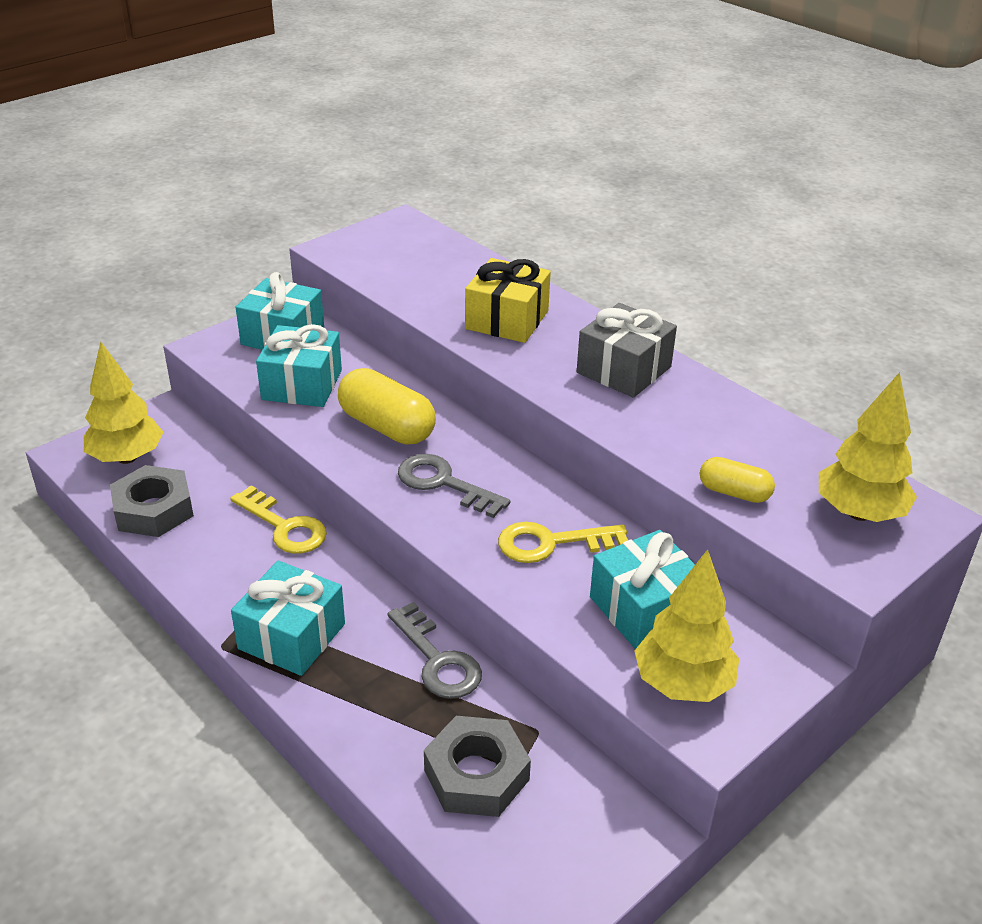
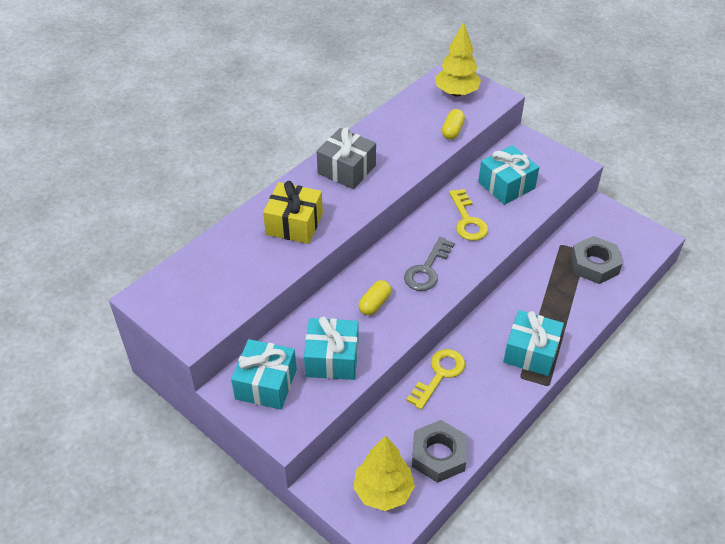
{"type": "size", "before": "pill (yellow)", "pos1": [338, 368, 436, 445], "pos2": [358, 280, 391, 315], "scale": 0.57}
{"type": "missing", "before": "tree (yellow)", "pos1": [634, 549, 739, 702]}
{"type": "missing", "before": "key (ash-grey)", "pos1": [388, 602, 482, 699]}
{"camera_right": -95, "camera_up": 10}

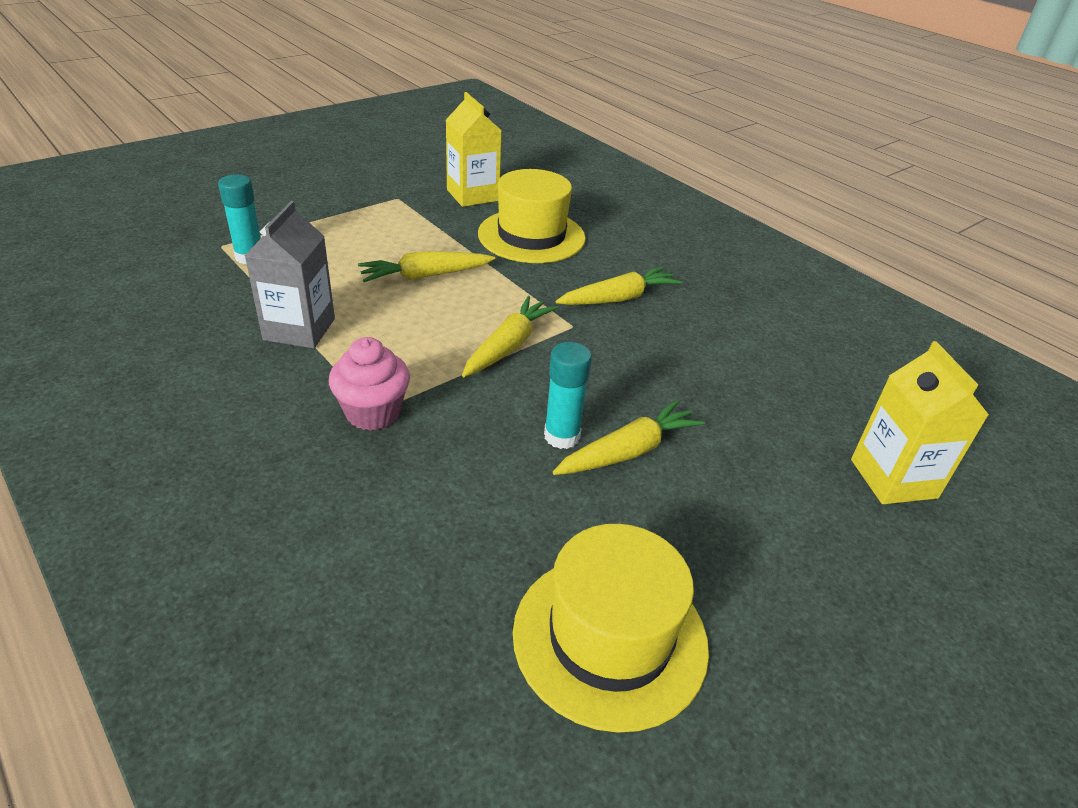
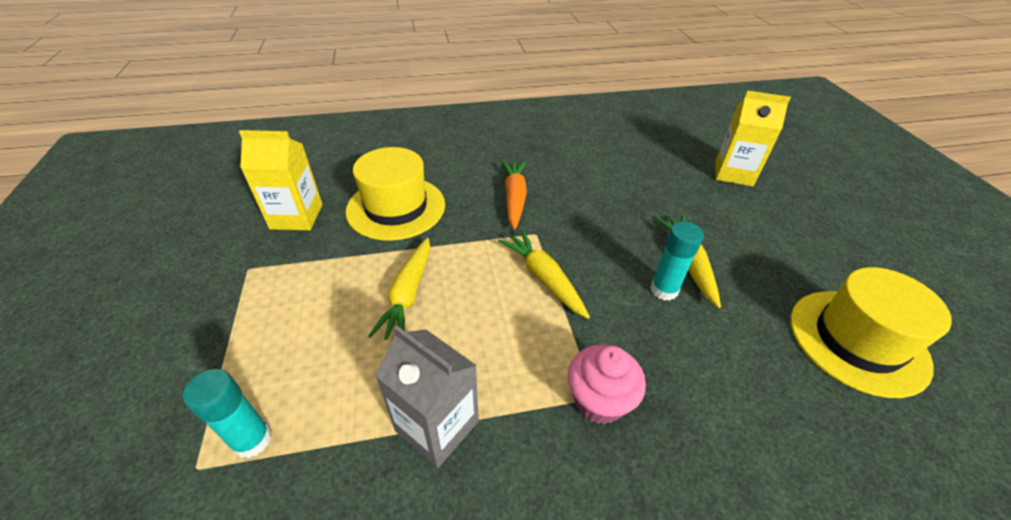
{"type": "colour", "before": "carrot (yellow)", "after": "carrot (orange)", "pos1": [555, 266, 682, 305], "pos2": [501, 160, 527, 229]}
{"camera_right": -60, "camera_up": 5}

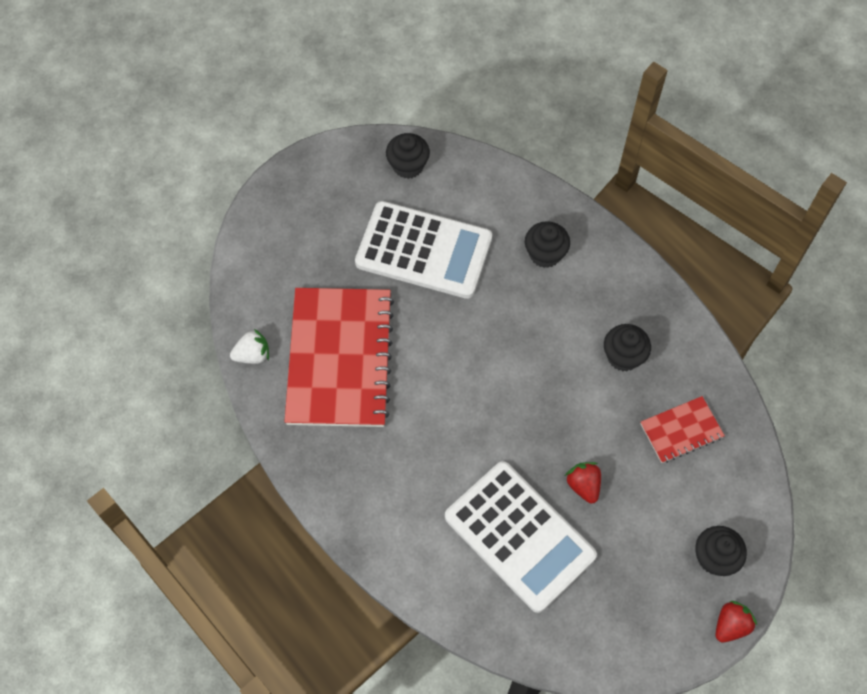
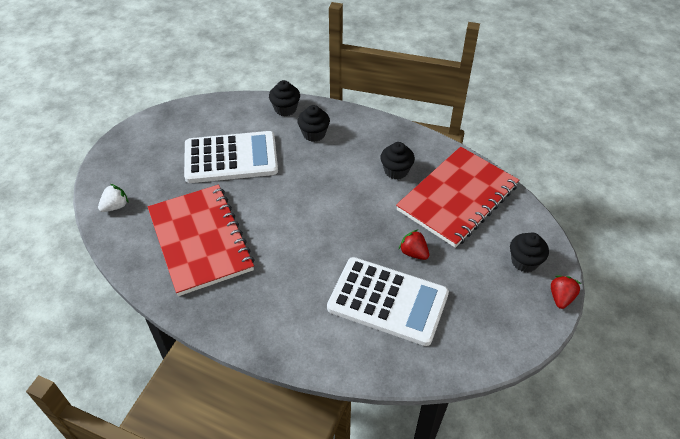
{"type": "relocated", "before": "fairy cake (ebony)", "pos1": [386, 133, 430, 179], "pos2": [269, 80, 300, 116]}
{"type": "relocated", "before": "berry (pure white)", "pos1": [230, 329, 269, 364], "pos2": [98, 184, 129, 212]}
{"type": "size", "before": "exercise book (scarlet)", "pos1": [640, 396, 725, 463], "pos2": [396, 147, 519, 248], "scale": 2.14}
{"camera_right": -25, "camera_up": -15}

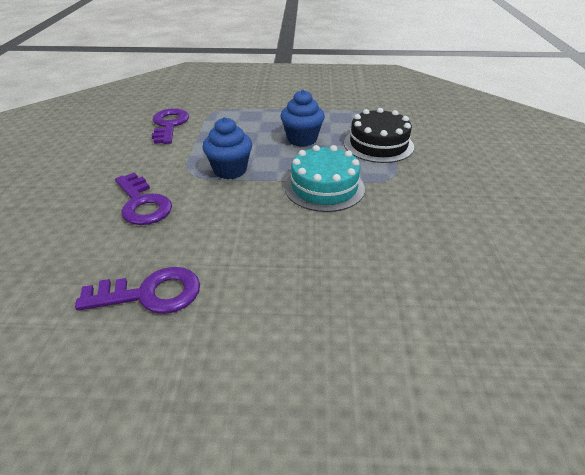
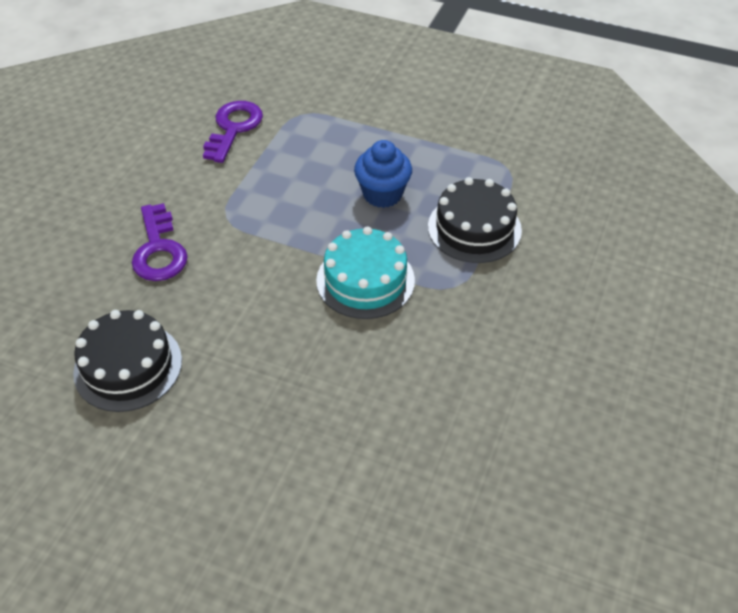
{"type": "missing", "before": "fairy cake (cobalt)", "pos1": [202, 117, 252, 179]}
{"type": "exchanged", "before": "key (purple)", "after": "cake (ebony)", "pos1": [75, 267, 200, 314], "pos2": [73, 310, 182, 412]}
{"camera_right": 20, "camera_up": 10}

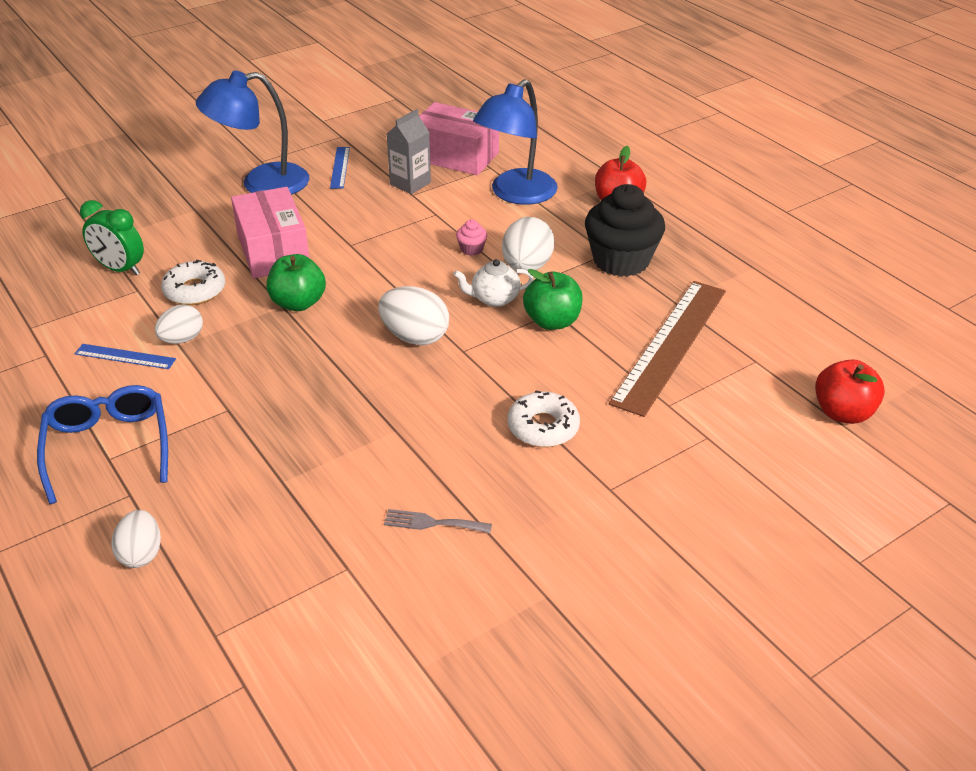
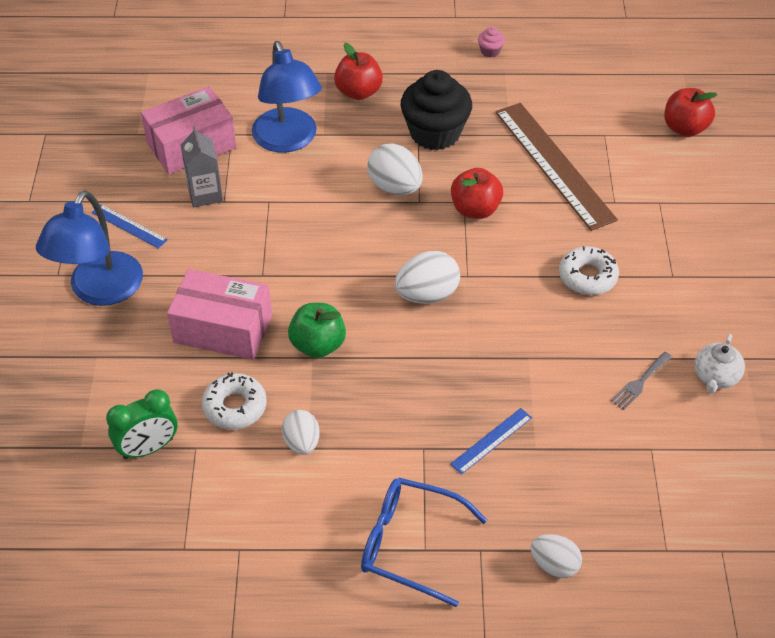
{"type": "relocated", "before": "fairy cake (rosy)", "pos1": [456, 219, 487, 256], "pos2": [478, 27, 505, 57]}
{"type": "relocated", "before": "teapot (pure white)", "pos1": [453, 259, 534, 307], "pos2": [695, 334, 745, 393]}
{"type": "colour", "before": "toy apple (emerald)", "after": "toy apple (scarlet)", "pos1": [523, 269, 583, 330], "pos2": [451, 168, 503, 219]}
{"type": "relocated", "before": "straightedge (cobalt)", "pos1": [75, 344, 176, 369], "pos2": [450, 408, 532, 474]}
{"camera_right": -55, "camera_up": 10}

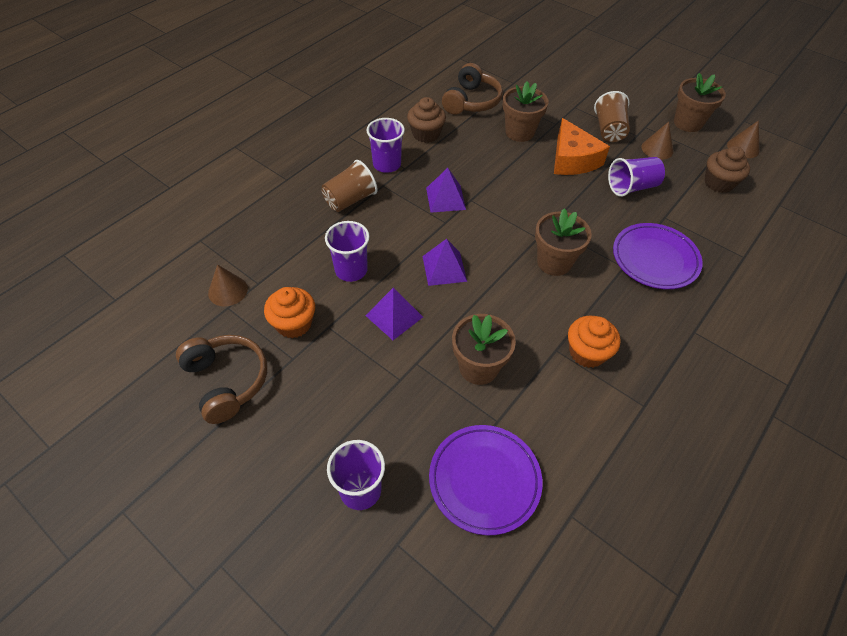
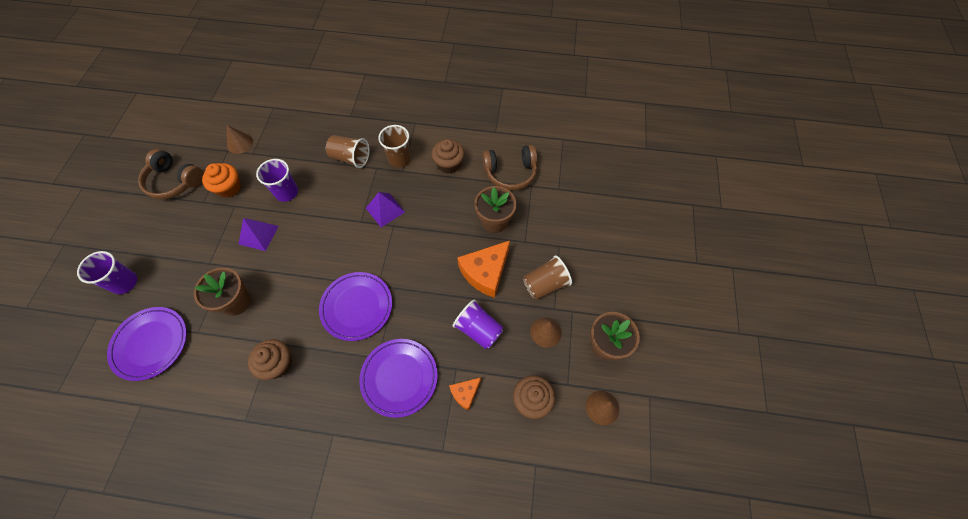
{"type": "colour", "before": "cup (purple)", "after": "cup (russet)", "pos1": [367, 118, 405, 173], "pos2": [378, 125, 411, 168]}
{"type": "exchanged", "before": "plant pot (russet)", "after": "dinner plate (purple)", "pos1": [535, 208, 592, 276], "pos2": [319, 272, 392, 341]}
{"type": "missing", "before": "pyramid shape (purple)", "pos1": [422, 239, 467, 286]}
{"type": "colour", "before": "fairy cake (orange)", "after": "fairy cake (russet)", "pos1": [568, 316, 621, 368], "pos2": [248, 339, 292, 380]}
{"type": "spun", "before": "headphones (russet)", "pos1": [176, 335, 267, 424], "pos2": [138, 149, 204, 199], "turn": 90}
{"type": "appeared", "after": "cheese wedge (orange)", "pos2": [449, 377, 481, 411]}
{"camera_right": 60, "camera_up": 10}

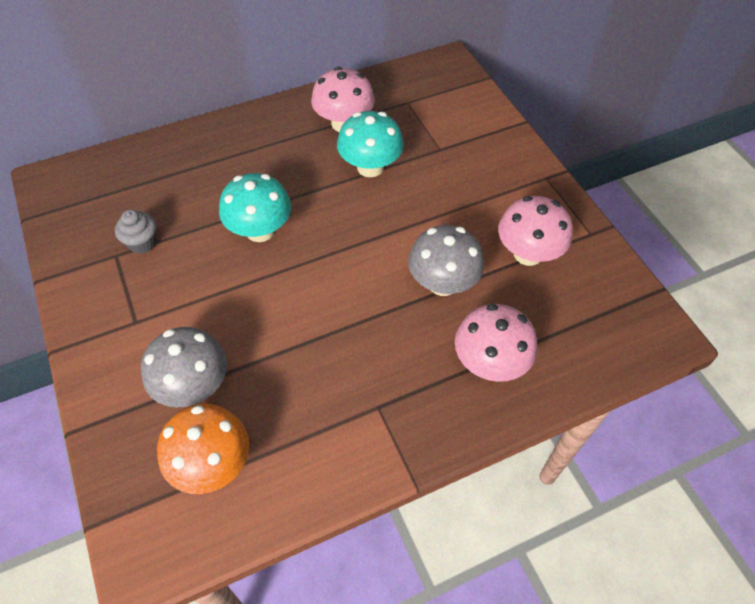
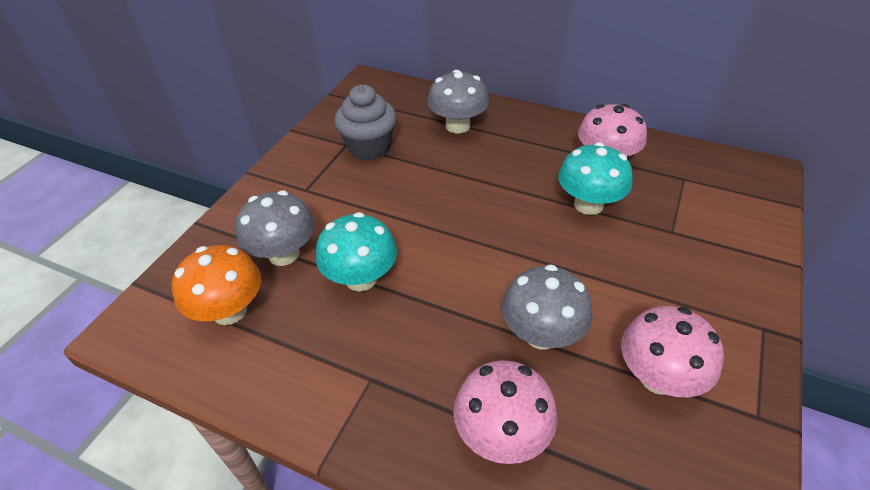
{"type": "relocated", "before": "toadstool (turquoise)", "pos1": [219, 173, 291, 242], "pos2": [316, 212, 397, 291]}
{"type": "size", "before": "fairy cake (ash-grey)", "pos1": [115, 209, 156, 254], "pos2": [334, 85, 396, 161], "scale": 1.7}
{"type": "appeared", "after": "toadstool (ash-grey)", "pos2": [428, 70, 489, 133]}
{"camera_right": 50, "camera_up": -10}

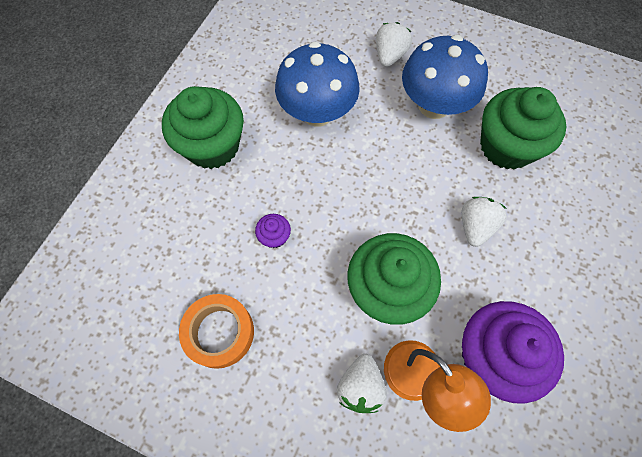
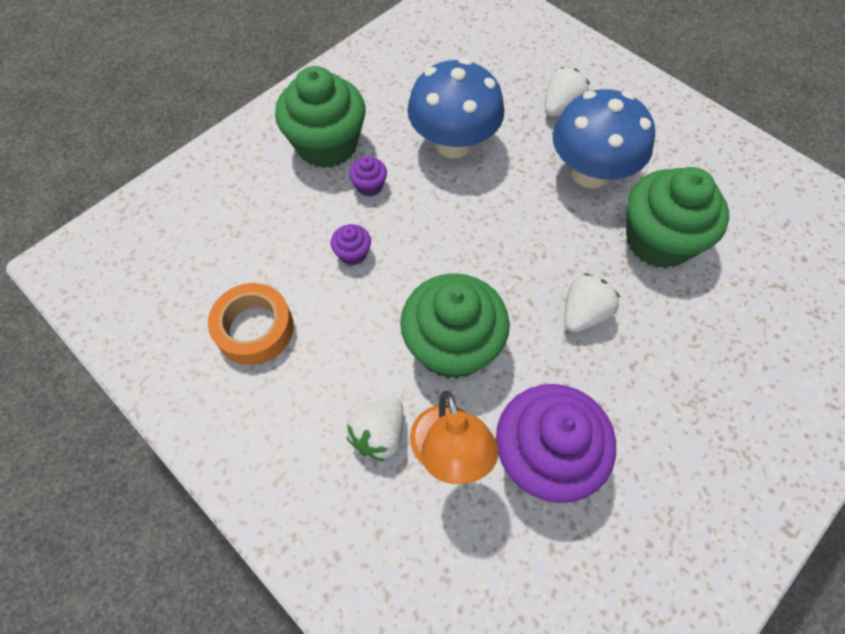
{"type": "appeared", "after": "fairy cake (purple)", "pos2": [349, 156, 387, 196]}
{"camera_right": 20, "camera_up": -5}

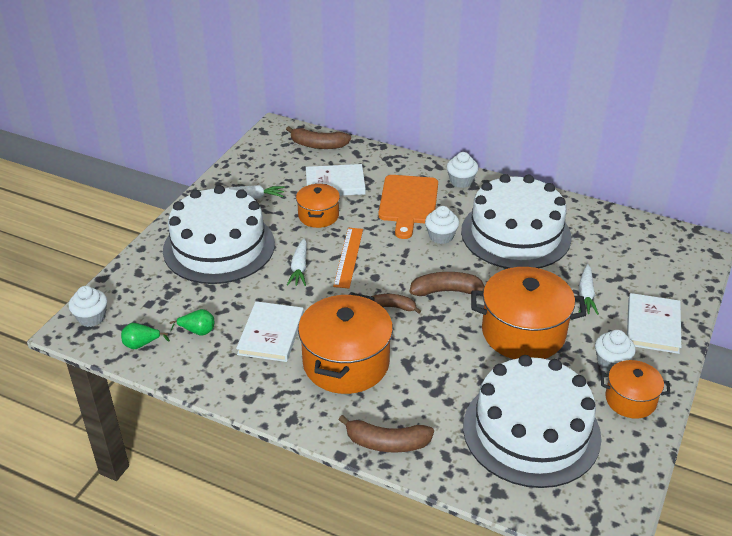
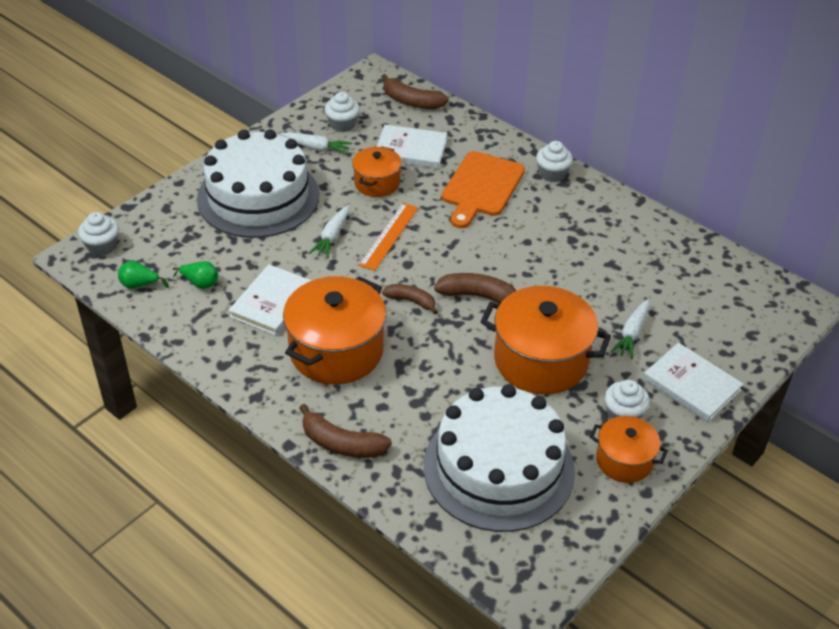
{"type": "missing", "before": "cake (pure white)", "pos1": [461, 174, 572, 269]}
{"type": "relocated", "before": "fairy cake (pure white)", "pos1": [425, 206, 459, 244], "pos2": [324, 92, 360, 132]}
{"type": "spun", "before": "hardcover (pure white)", "pos1": [627, 293, 681, 354], "pos2": [643, 343, 743, 422], "turn": -75}
{"camera_right": 15, "camera_up": 5}

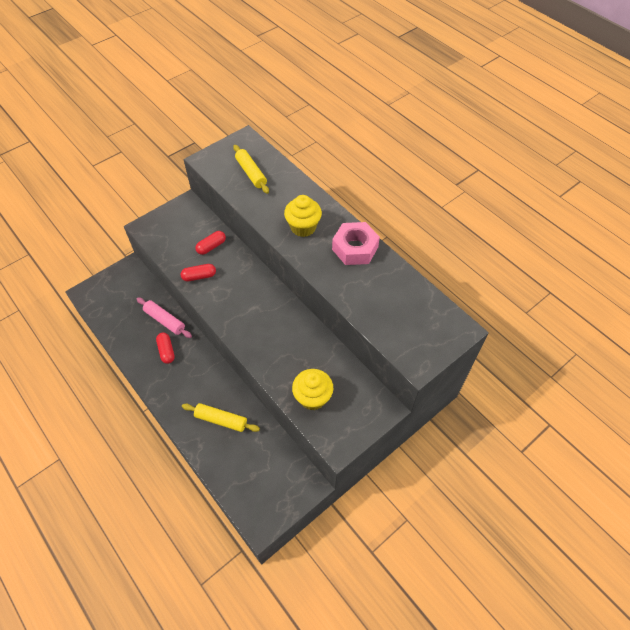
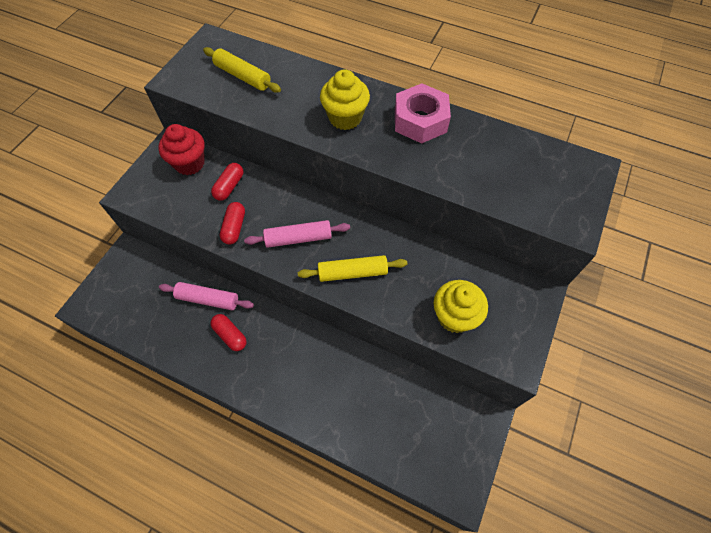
{"type": "spun", "before": "pill (scarlet)", "pos1": [181, 264, 216, 282], "pos2": [220, 202, 245, 244], "turn": -45}
{"type": "relocated", "before": "pastry roller (yellow)", "pos1": [182, 403, 260, 432], "pos2": [298, 255, 407, 282]}
{"type": "appeared", "after": "fairy cake (scarlet)", "pos2": [158, 124, 205, 175]}
{"type": "appeared", "after": "pastry roller (rosy)", "pos2": [244, 220, 350, 248]}
{"camera_right": -25, "camera_up": 5}

